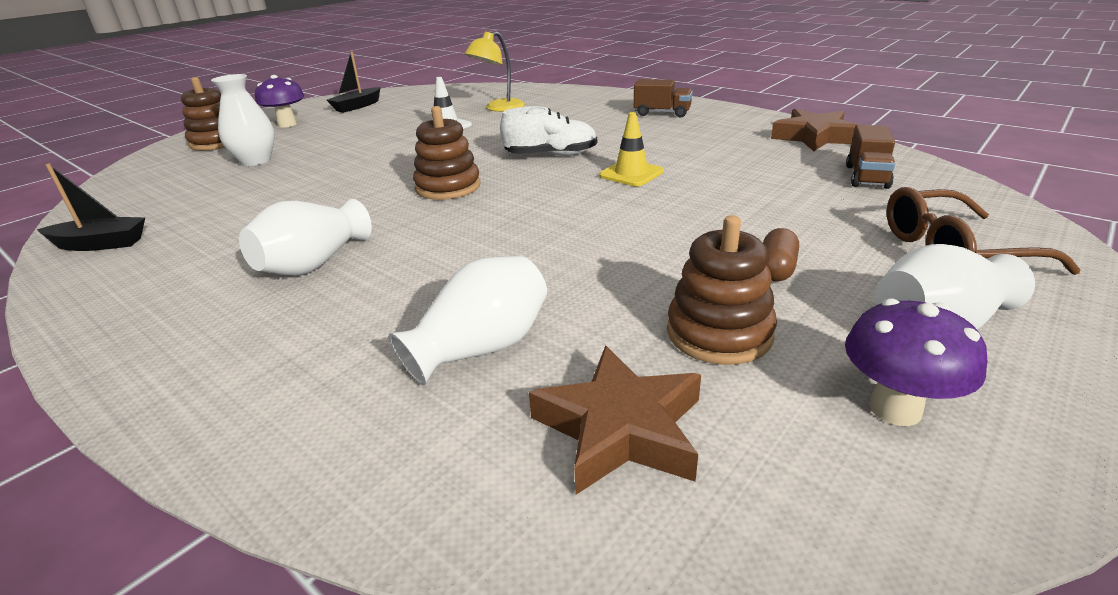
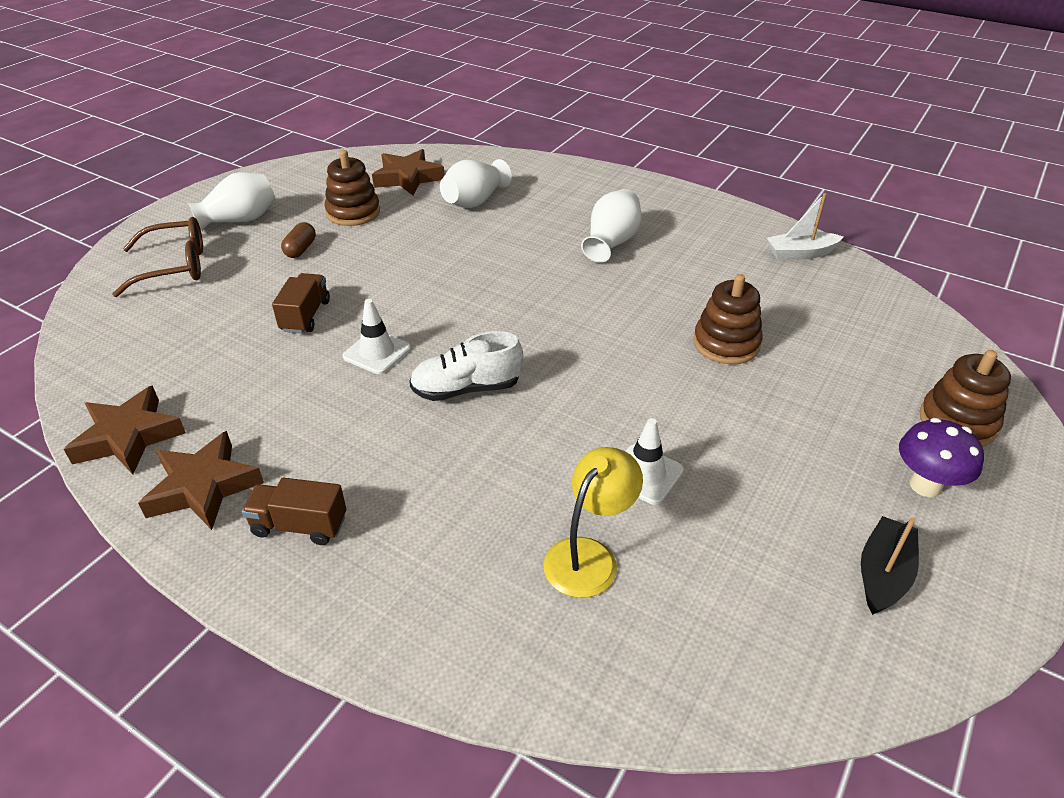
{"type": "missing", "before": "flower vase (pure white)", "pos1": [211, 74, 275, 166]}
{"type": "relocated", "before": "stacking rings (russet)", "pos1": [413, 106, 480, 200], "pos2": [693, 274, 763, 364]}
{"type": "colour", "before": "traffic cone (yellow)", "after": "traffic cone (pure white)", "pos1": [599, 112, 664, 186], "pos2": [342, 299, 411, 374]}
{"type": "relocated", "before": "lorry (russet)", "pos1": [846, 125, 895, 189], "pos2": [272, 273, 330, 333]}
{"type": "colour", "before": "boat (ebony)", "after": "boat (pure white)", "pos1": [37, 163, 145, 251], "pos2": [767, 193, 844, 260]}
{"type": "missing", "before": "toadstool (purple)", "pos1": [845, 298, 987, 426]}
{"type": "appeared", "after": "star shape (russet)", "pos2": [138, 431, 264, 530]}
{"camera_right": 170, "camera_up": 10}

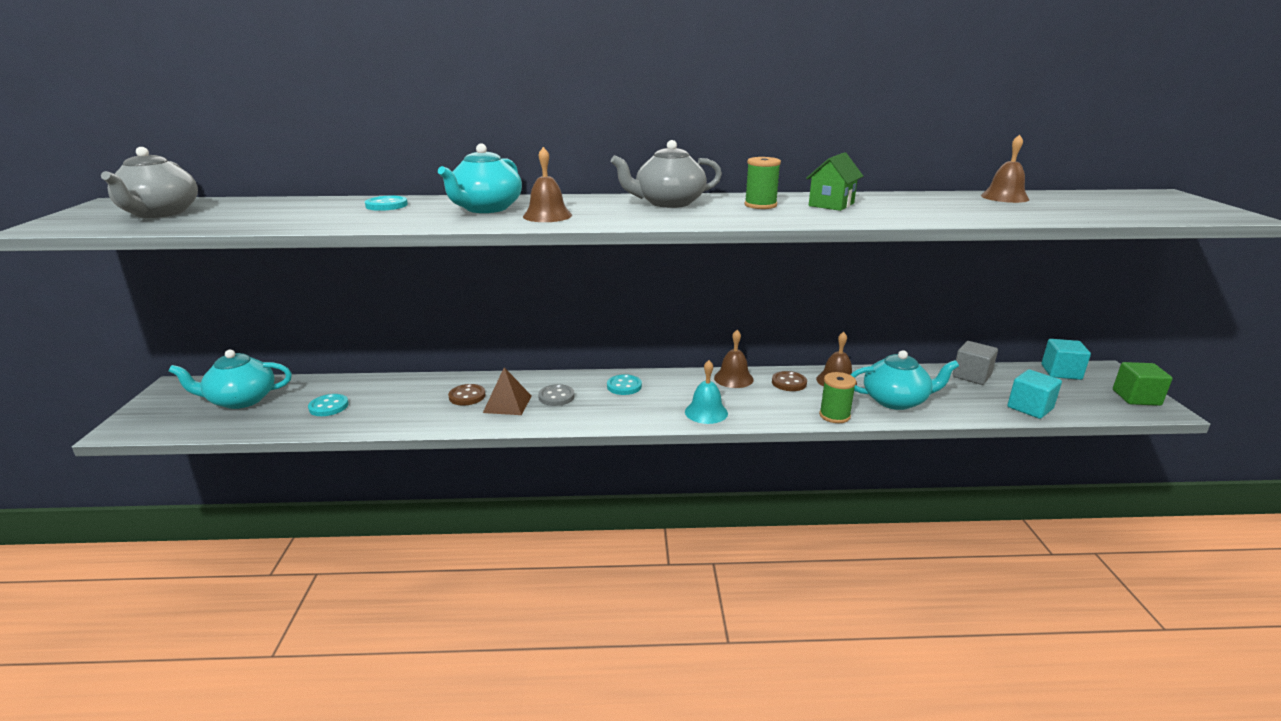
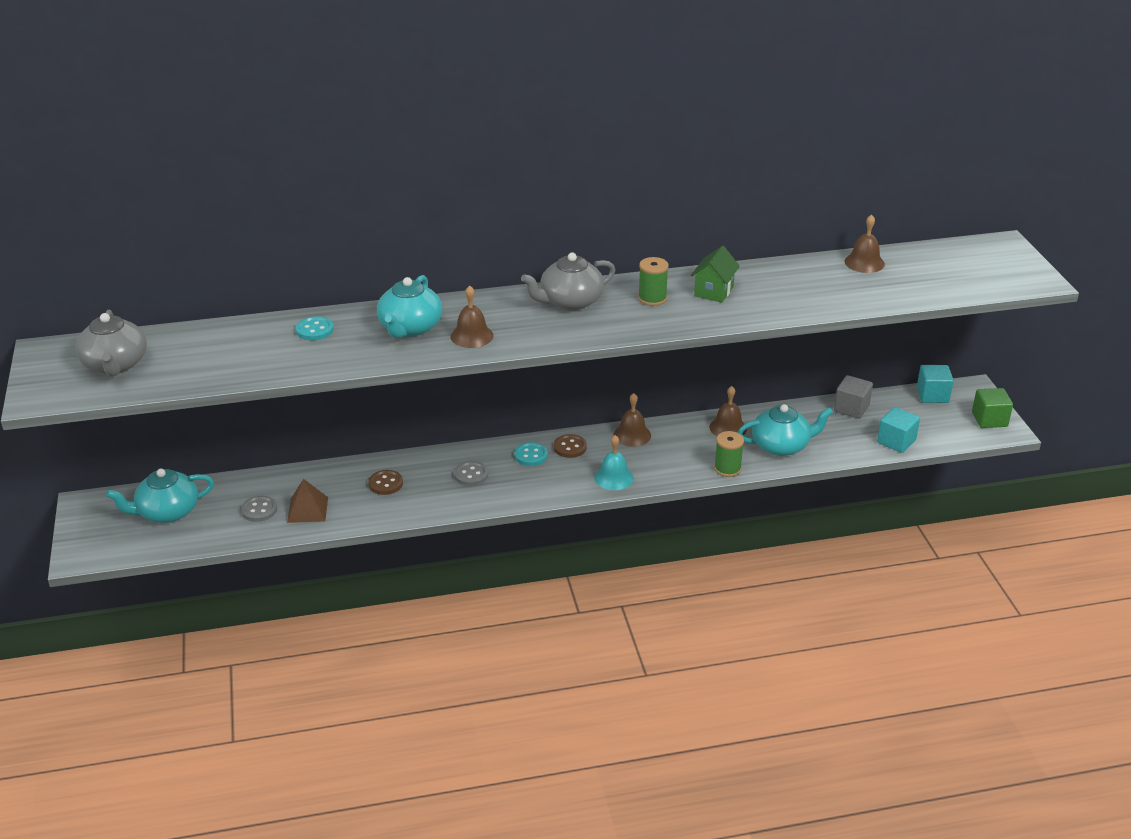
{"type": "relocated", "before": "pyramid shape (russet)", "pos1": [483, 367, 532, 415], "pos2": [287, 479, 328, 523]}
{"type": "relocated", "before": "shirt button (russet)", "pos1": [772, 371, 807, 391], "pos2": [554, 434, 587, 458]}
{"type": "colour", "before": "shirt button (turquoise)", "after": "shirt button (ash-grey)", "pos1": [308, 394, 349, 416], "pos2": [241, 496, 277, 522]}
{"camera_right": -10, "camera_up": 10}

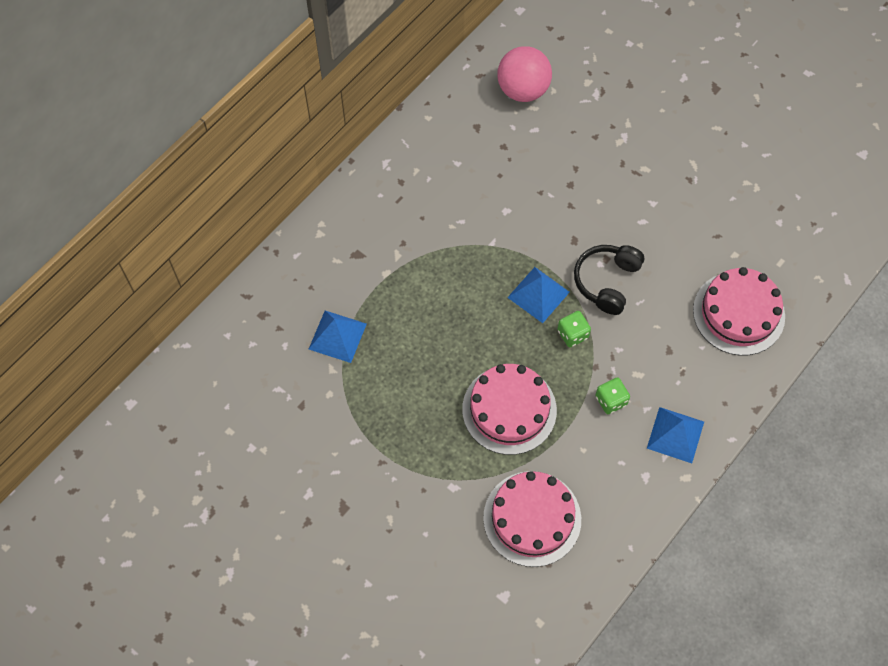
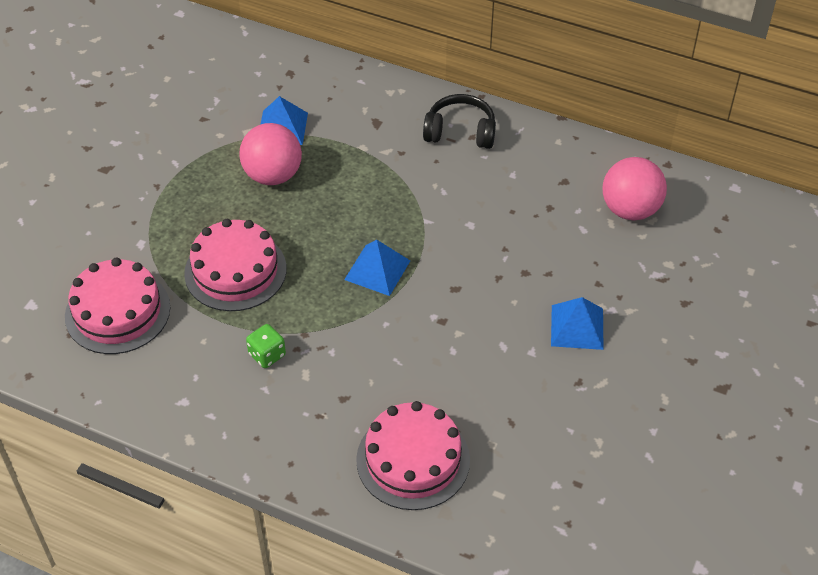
{"type": "relocated", "before": "headphones (ebony)", "pos1": [574, 245, 644, 315], "pos2": [423, 94, 496, 149]}
{"type": "missing", "before": "game die (emerald)", "pos1": [557, 311, 591, 347]}
{"type": "relocated", "before": "pyramid shape (cobalt)", "pos1": [647, 407, 704, 463], "pos2": [551, 297, 604, 350]}
{"type": "appeared", "after": "play ball (rosy)", "pos2": [239, 123, 302, 185]}
{"camera_right": 75, "camera_up": -15}

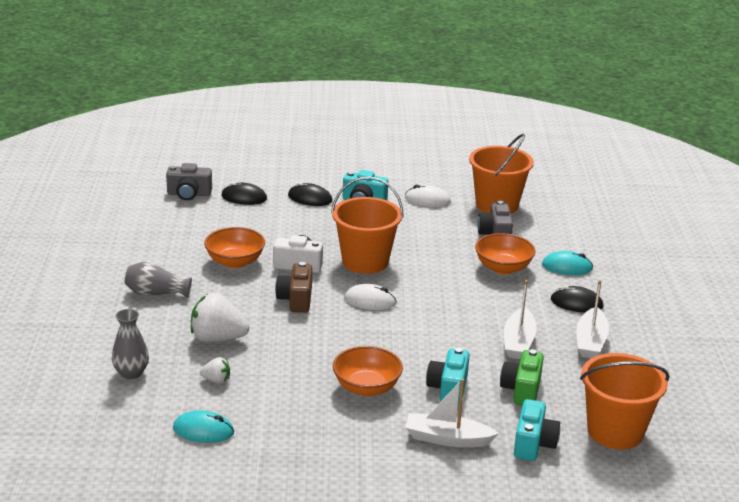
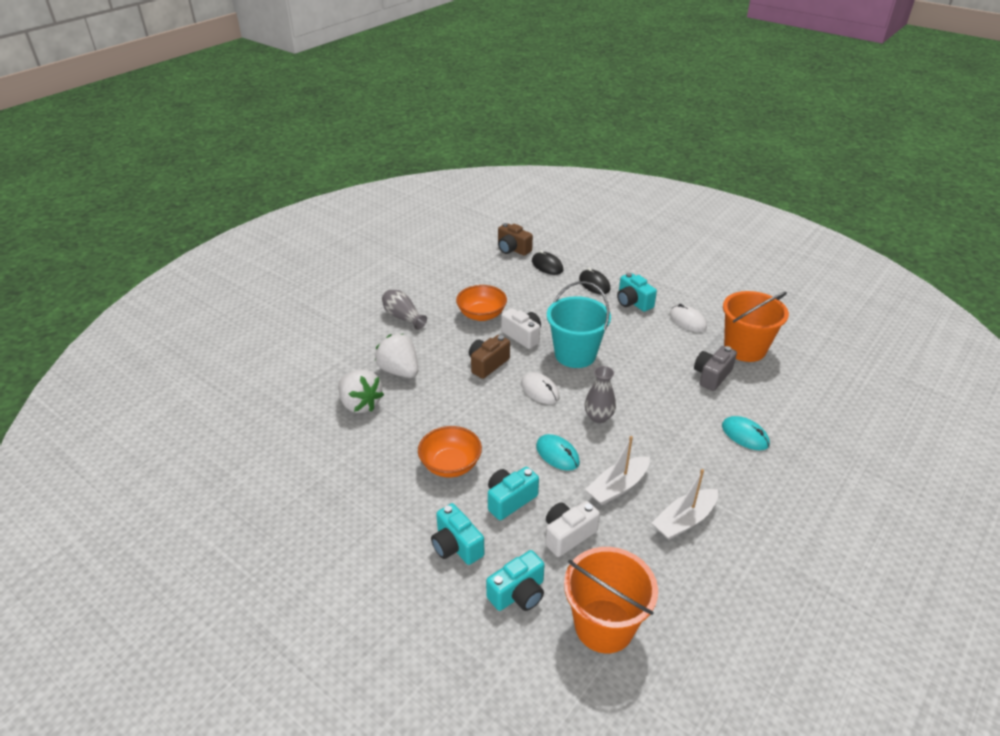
{"type": "colour", "before": "photo camera (ash-grey)", "after": "photo camera (russet)", "pos1": [166, 163, 212, 200], "pos2": [498, 223, 533, 256]}
{"type": "colour", "before": "sand bucket (orange)", "after": "sand bucket (turquoise)", "pos1": [331, 176, 404, 274], "pos2": [547, 281, 611, 368]}
{"type": "missing", "before": "bowl (orange)", "pos1": [475, 233, 535, 274]}
{"type": "missing", "before": "computer mouse (ebony)", "pos1": [551, 285, 604, 313]}
{"type": "relocated", "before": "flower vase (ash-grey)", "pos1": [112, 309, 149, 379], "pos2": [584, 366, 616, 423]}
{"type": "colour", "before": "photo camera (emerald)", "after": "photo camera (pure white)", "pos1": [500, 349, 544, 406], "pos2": [545, 501, 600, 557]}
{"type": "size", "before": "berry (pure white)", "pos1": [200, 357, 230, 384], "pos2": [338, 370, 384, 413], "scale": 1.99}
{"type": "exchanged", "before": "boat (pure white)", "after": "photo camera (turquoise)", "pos1": [405, 379, 499, 447], "pos2": [431, 503, 484, 565]}
{"type": "relocated", "before": "computer mouse (turquoise)", "pos1": [173, 410, 234, 443], "pos2": [536, 434, 580, 471]}
{"camera_right": 40, "camera_up": 10}

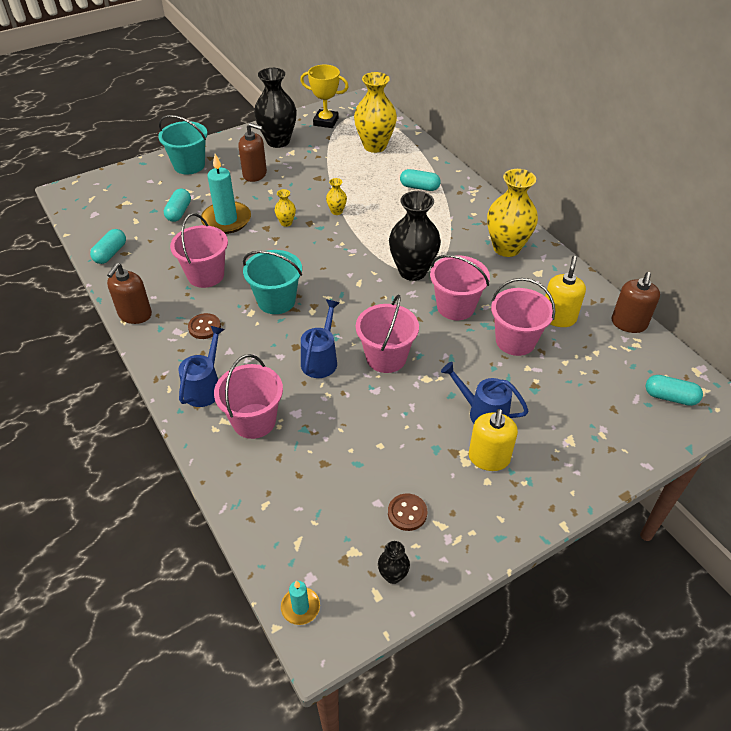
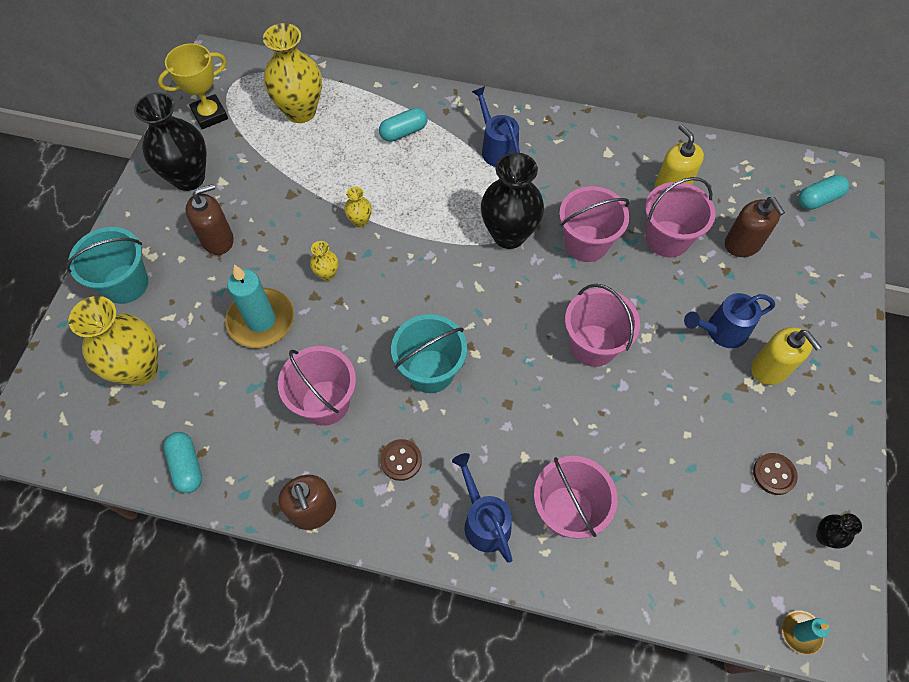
{"type": "relocated", "before": "flower vase (yellow)", "pos1": [487, 169, 538, 257], "pos2": [69, 296, 158, 386]}
{"type": "missing", "before": "pill (turquoise)", "pos1": [164, 189, 191, 222]}
{"type": "relocated", "before": "soap dispenser (russet)", "pos1": [612, 272, 660, 333], "pos2": [725, 197, 785, 257]}
{"type": "relocated", "before": "watering can (cobalt)", "pos1": [301, 300, 339, 378], "pos2": [472, 86, 520, 167]}
{"camera_right": -45, "camera_up": 15}

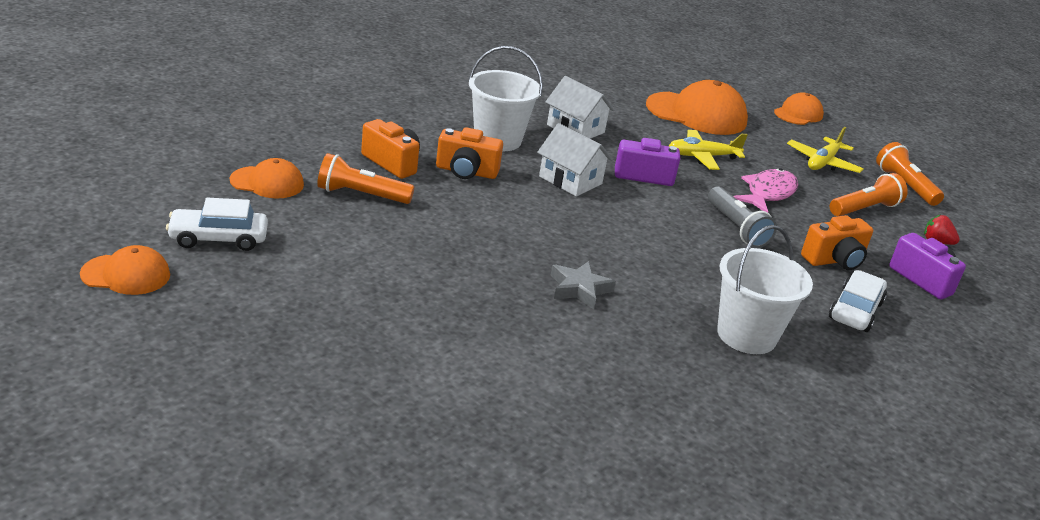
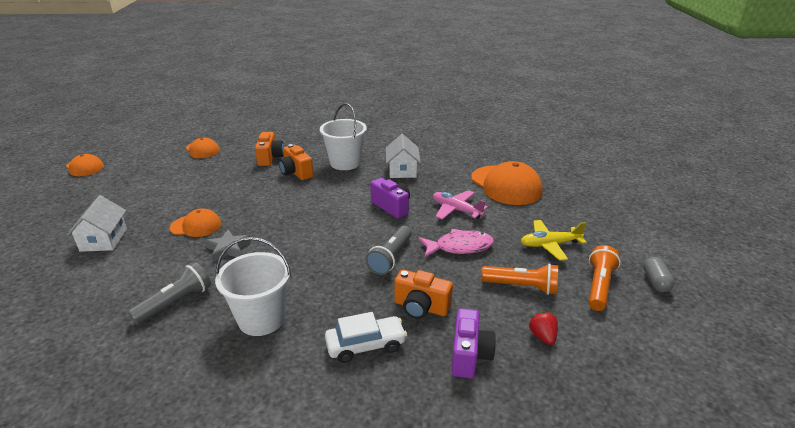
{"type": "relocated", "before": "baseball cap (orange)", "pos1": [774, 92, 824, 125], "pos2": [170, 208, 221, 237]}
{"type": "relocated", "before": "toy house (pure white)", "pos1": [537, 123, 613, 196], "pos2": [67, 195, 127, 252]}
{"type": "colour", "before": "plane (yellow)", "after": "plane (rosy)", "pos1": [669, 130, 748, 170], "pos2": [433, 190, 488, 219]}
{"type": "missing", "before": "torch (orange)", "pos1": [317, 153, 414, 204]}
{"type": "missing", "before": "automobile (pure white)", "pos1": [166, 198, 268, 251]}
{"type": "appeared", "after": "pill (ash-grey)", "pos2": [643, 257, 675, 293]}
{"type": "appeared", "after": "torch (ash-grey)", "pos2": [128, 262, 211, 324]}
{"camera_right": 50, "camera_up": 0}

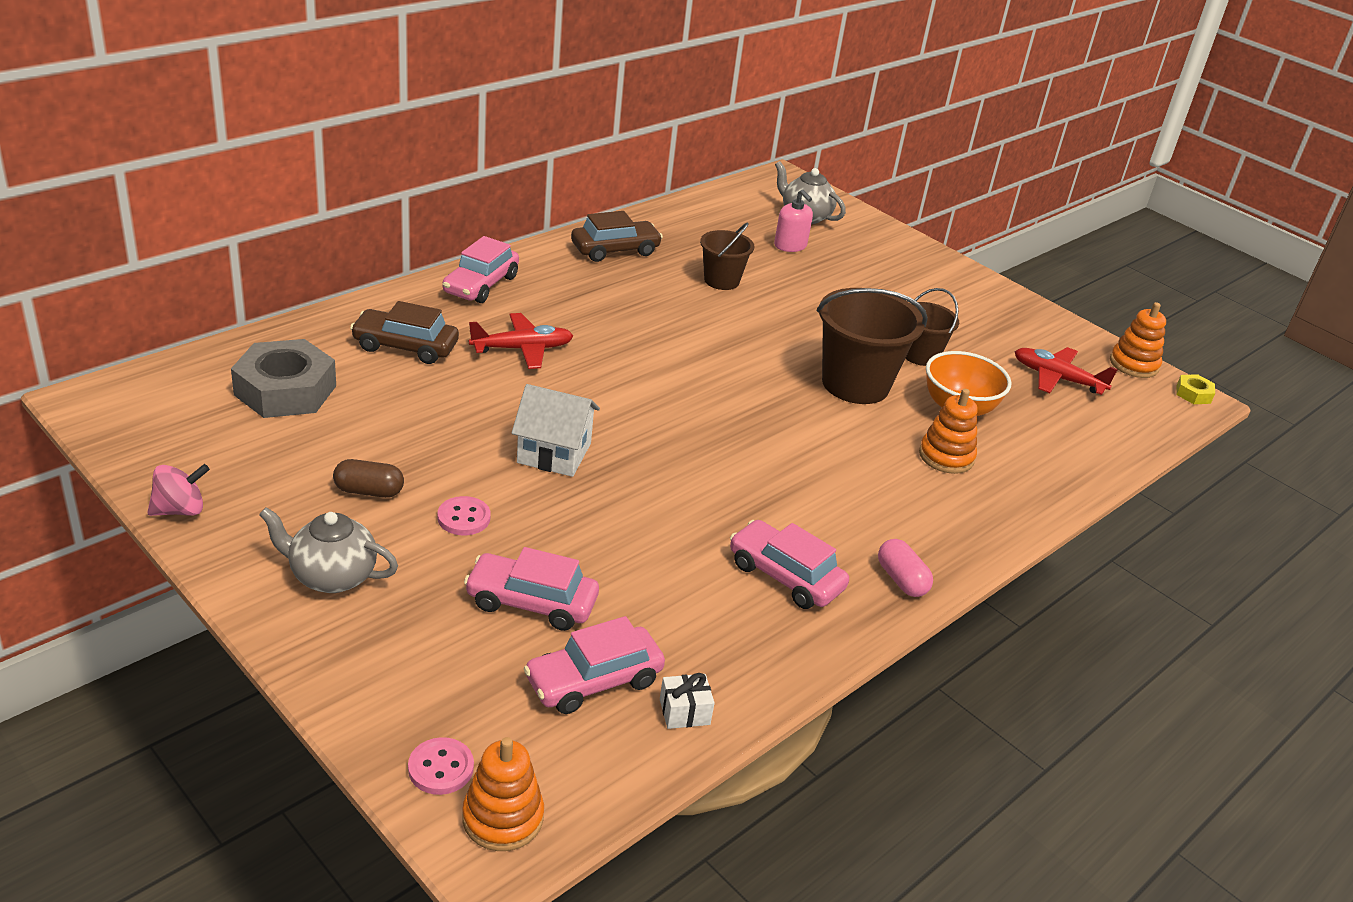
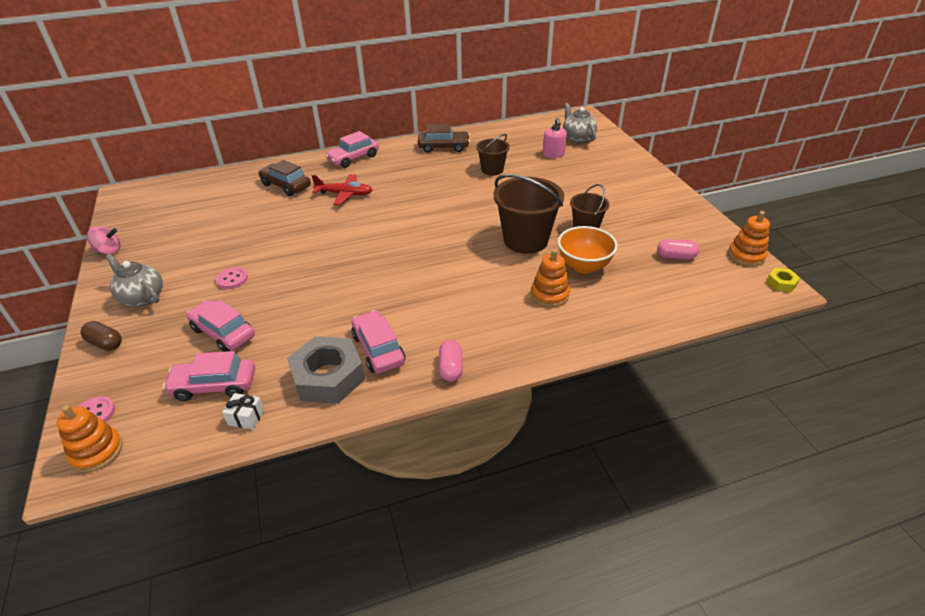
{"type": "relocated", "before": "hexagon nut (ash-grey)", "pos1": [231, 339, 336, 418], "pos2": [287, 336, 365, 404]}
{"type": "exchanged", "before": "plane (scarlet)", "after": "pill (rosy)", "pos1": [1015, 347, 1118, 395], "pos2": [657, 239, 699, 260]}
{"type": "missing", "before": "toy house (pure white)", "pos1": [511, 384, 600, 477]}
{"type": "relocated", "before": "pill (russet)", "pos1": [333, 459, 404, 498], "pos2": [80, 321, 122, 351]}
{"camera_right": 30, "camera_up": 5}

